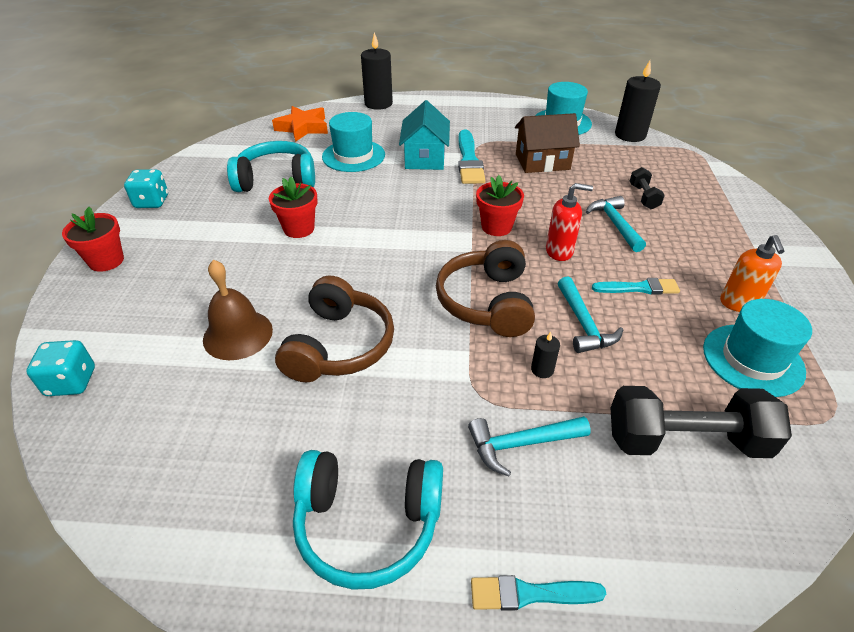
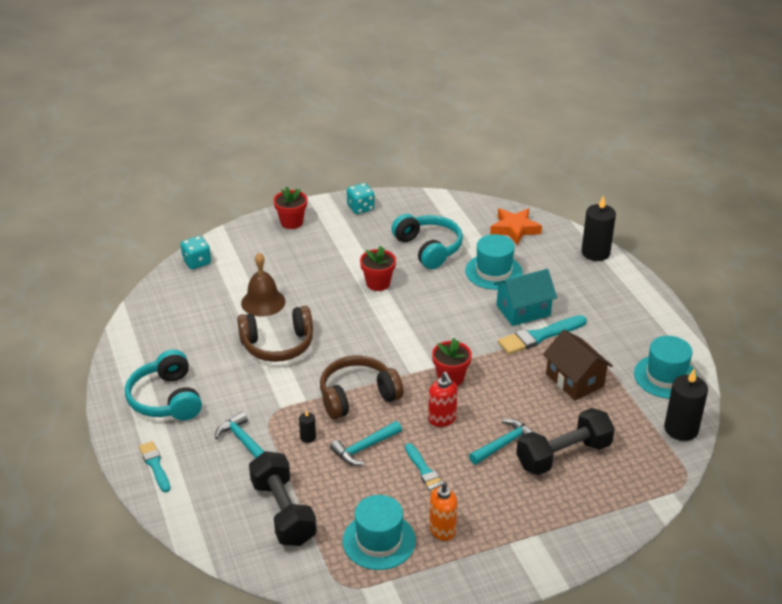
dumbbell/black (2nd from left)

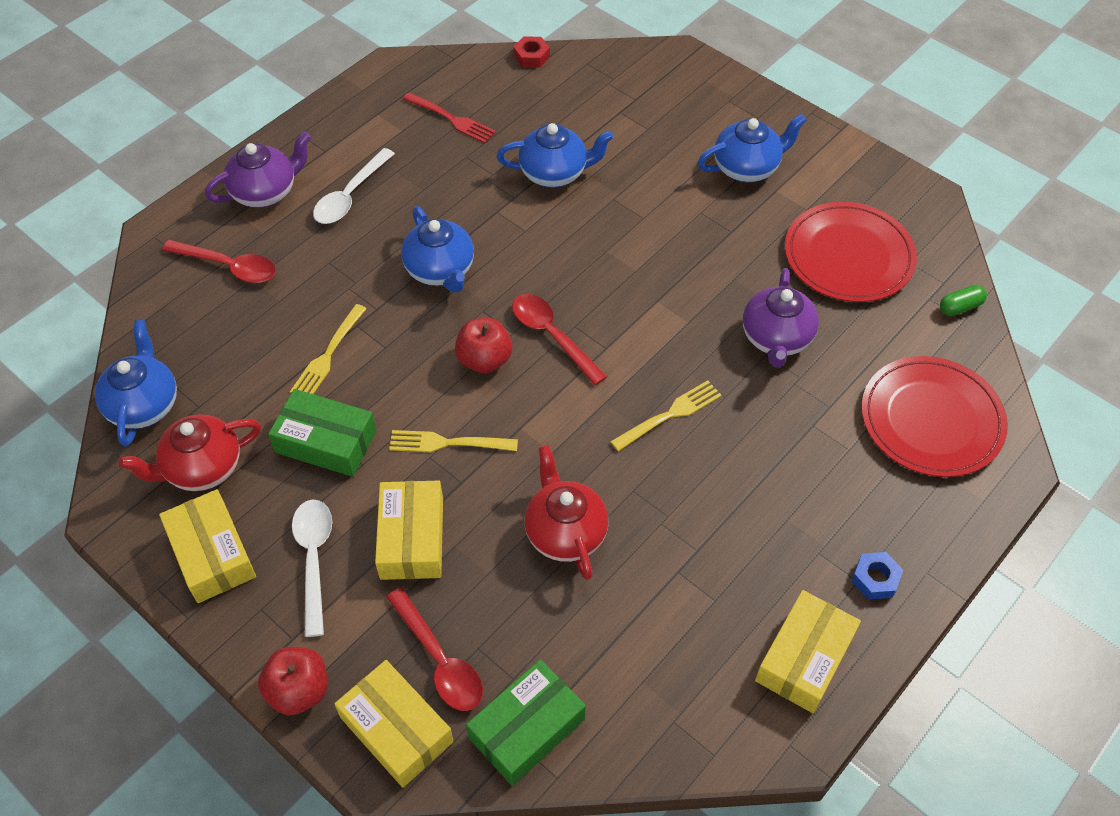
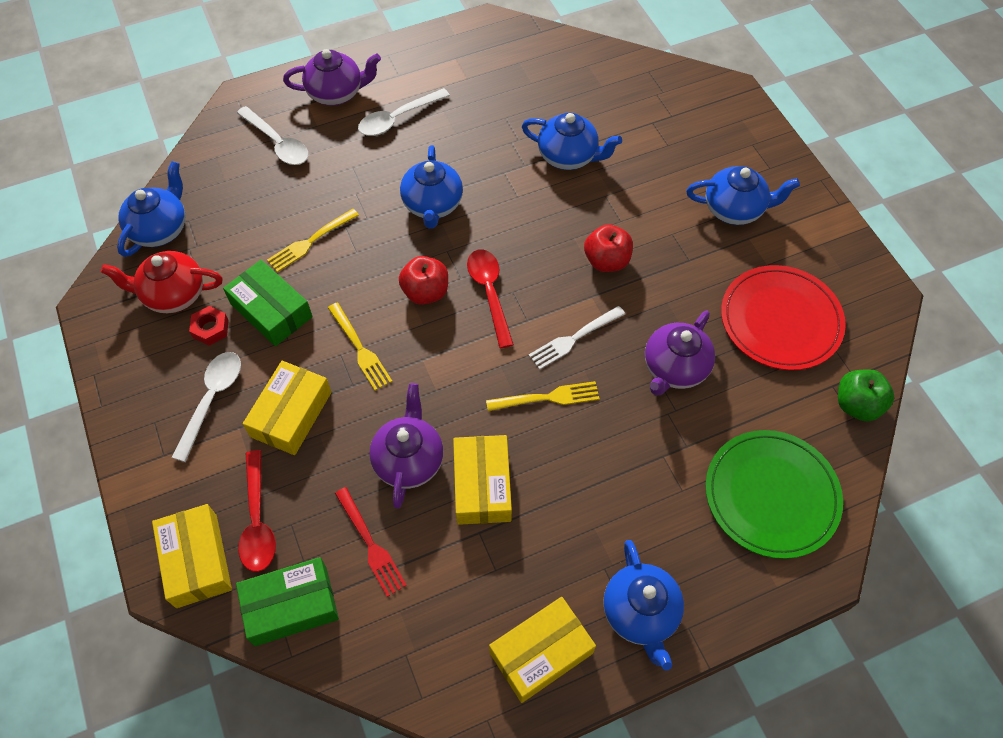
nut/red; teaspoon/pure white (2nd from left); table fork/bright yellow (2nd from left); table fork/red; teapot/royal purple (2nd from left); parcel/bright yellow (3rd from left); table fork/pure white; apple/red (2nd from left); teapot/blue (4th from left); plate/leaf-green; apple/leaf-green

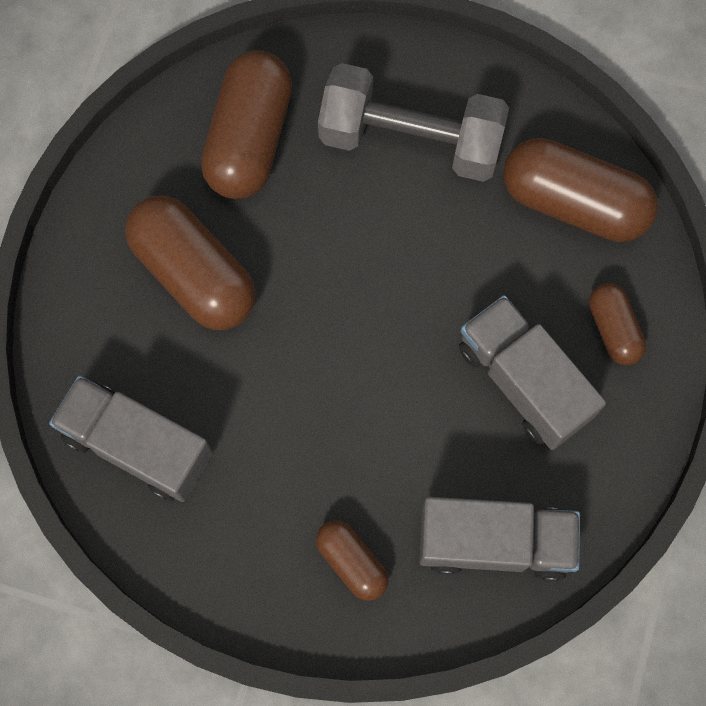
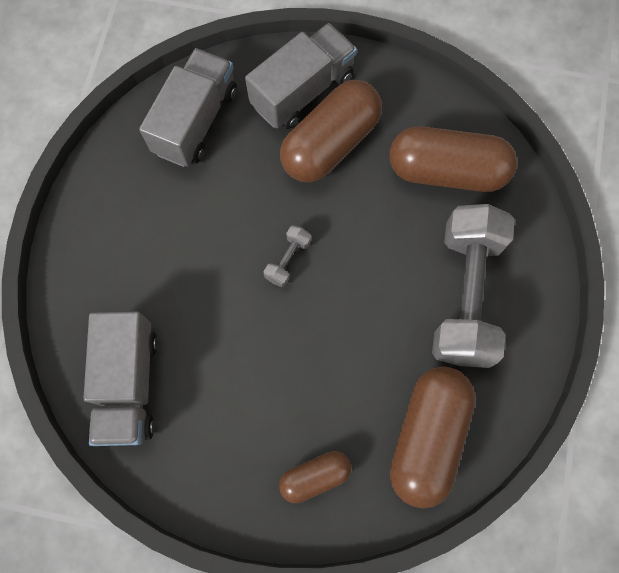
truck/ash-grey (3rd from left); dumbbell/ash-grey (1st from left); capsule/dark brown (3rd from left in the first image)

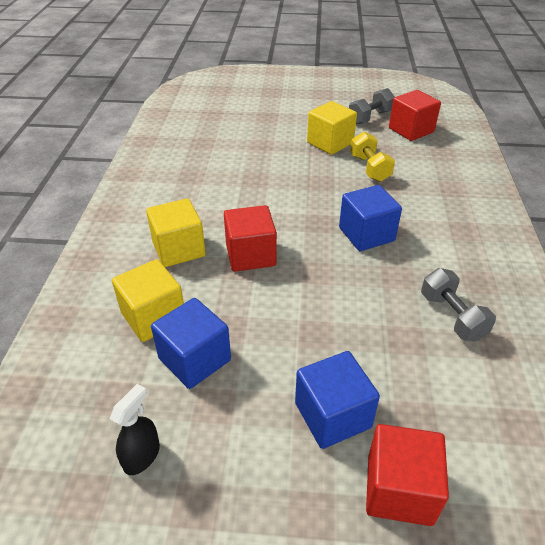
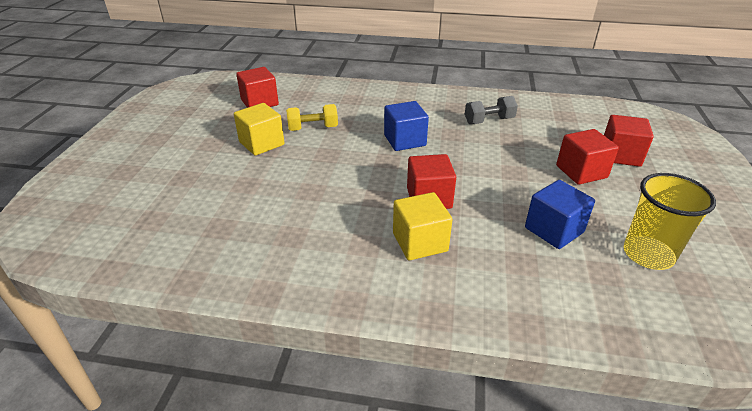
solid cube/red (3rd from left); beaker/bright yellow; solid cube/bright yellow (1st from left in the first image); dumbbell/ash-grey (1st from left in the first image)

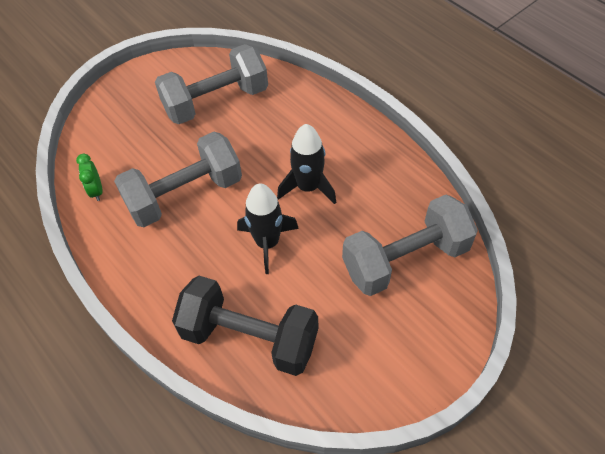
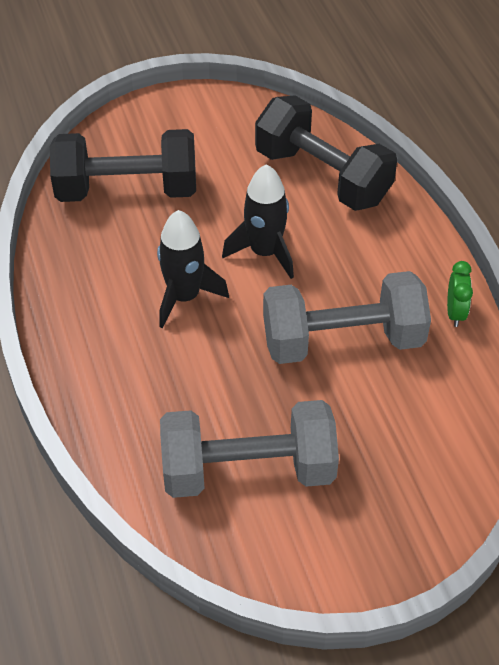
dumbbell/black (1st from left); alarm clock/leaf-green

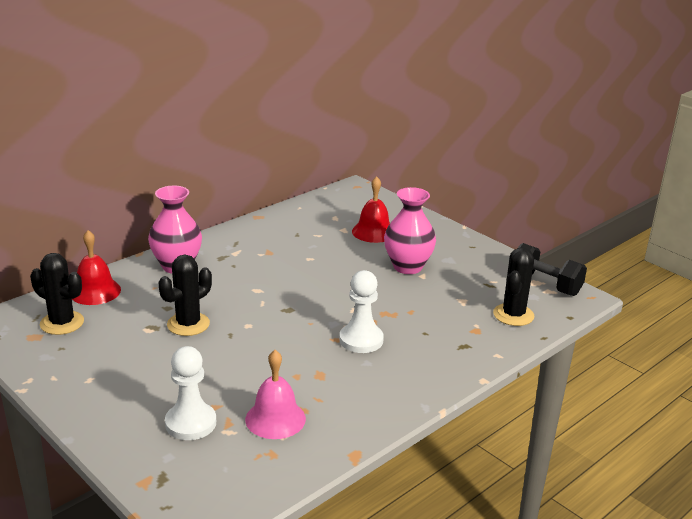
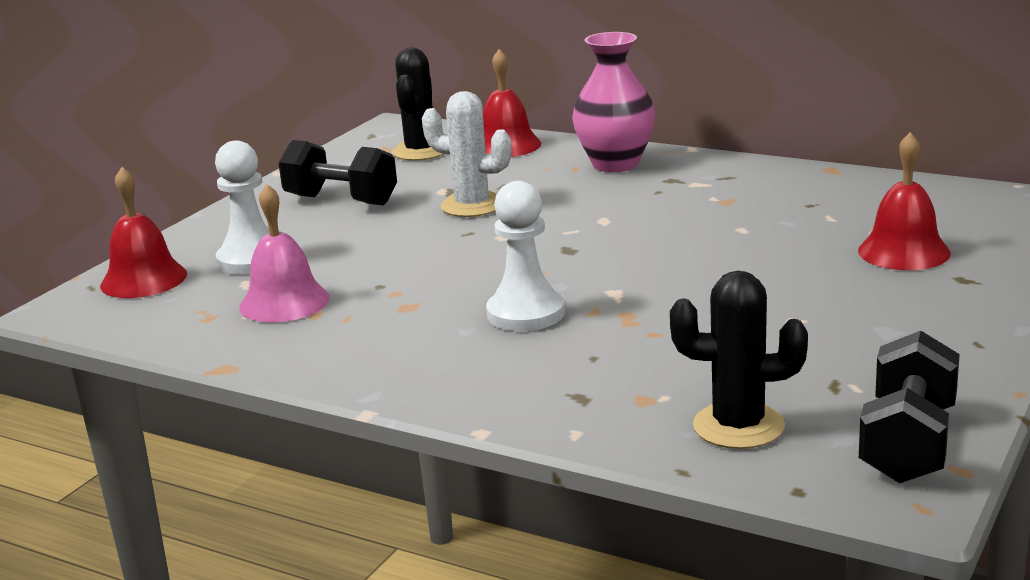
school bell/red (1st from left); dumbbell/black (1st from left); saguaro cactus/pure white; flower vase/rose-pink (2nd from left in the first image)

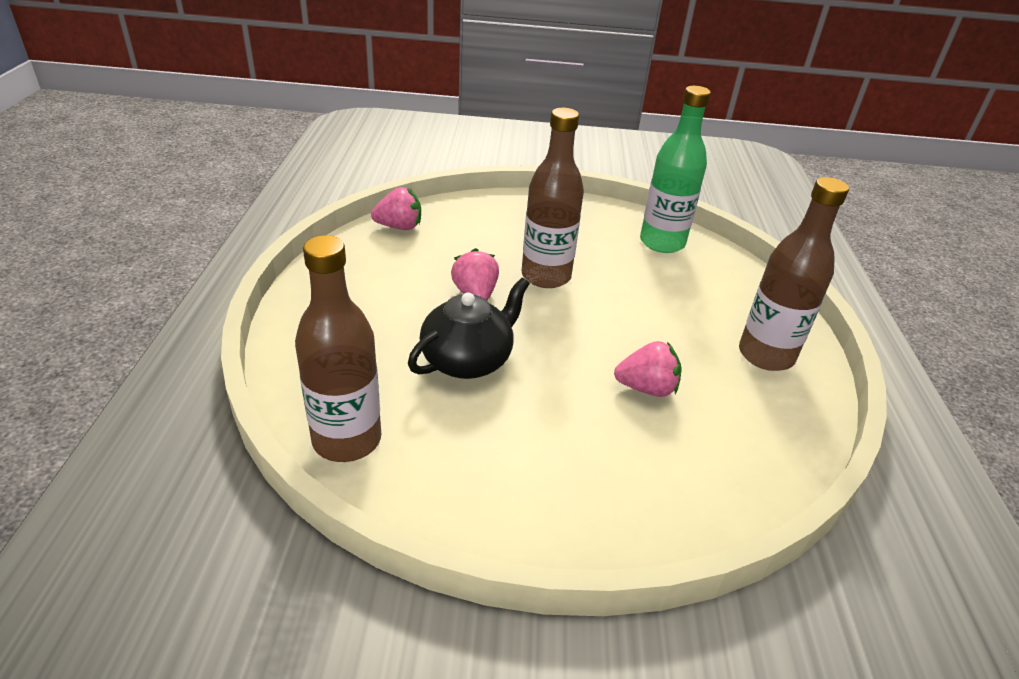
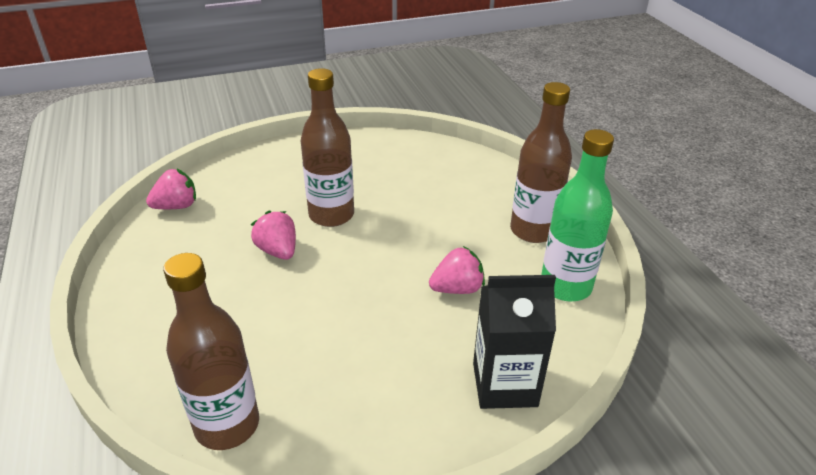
milk carton/black; bottle/leaf-green; teapot/black

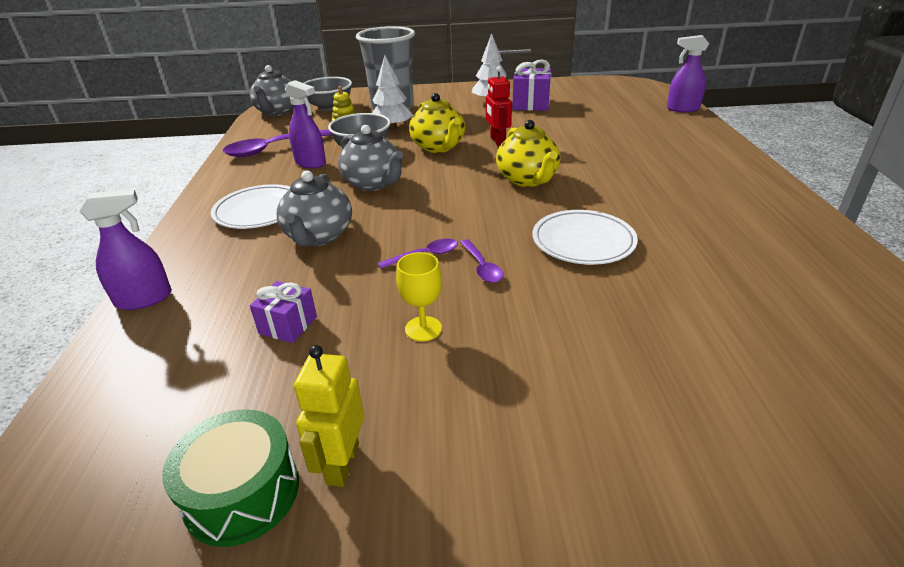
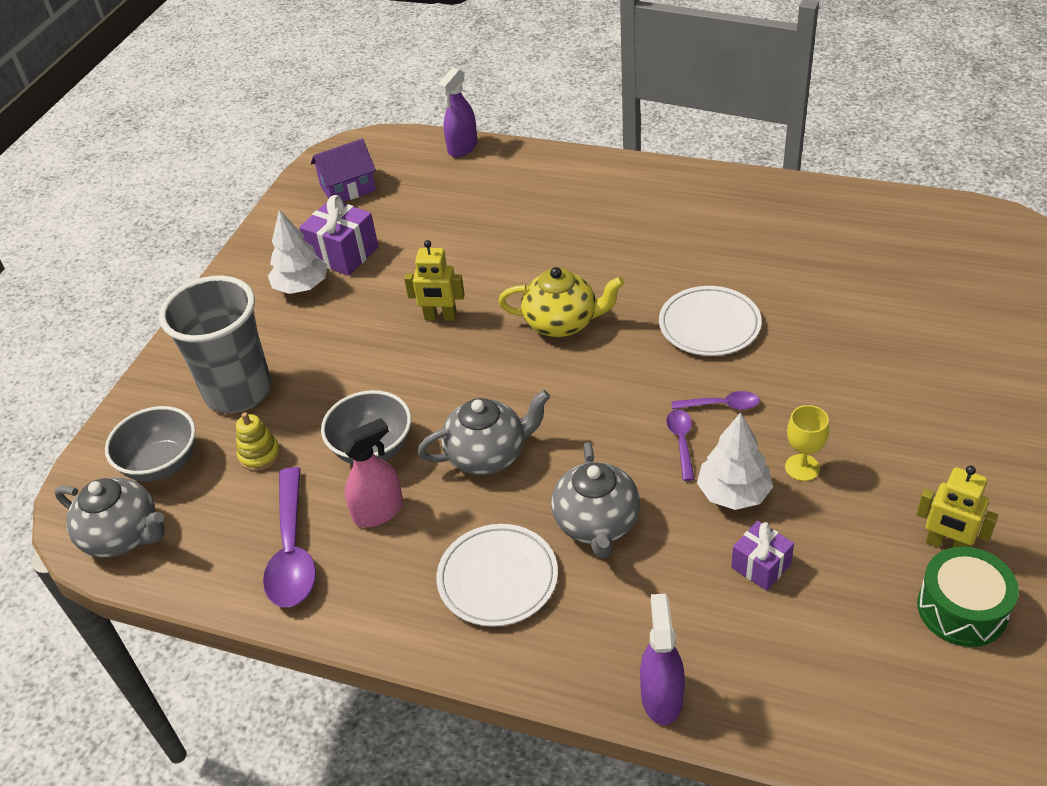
cottage/royal purple; sprayer/rose-pink; robot/bright yellow (1st from left); teapot/ash-grey (3rd from left); toy tree/pure white (2nd from left); teapot/bright yellow (1st from left in the first image)

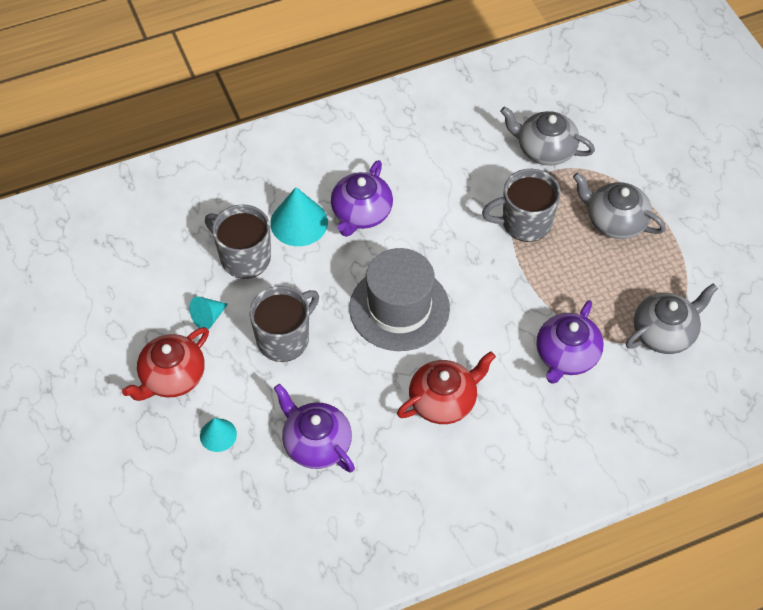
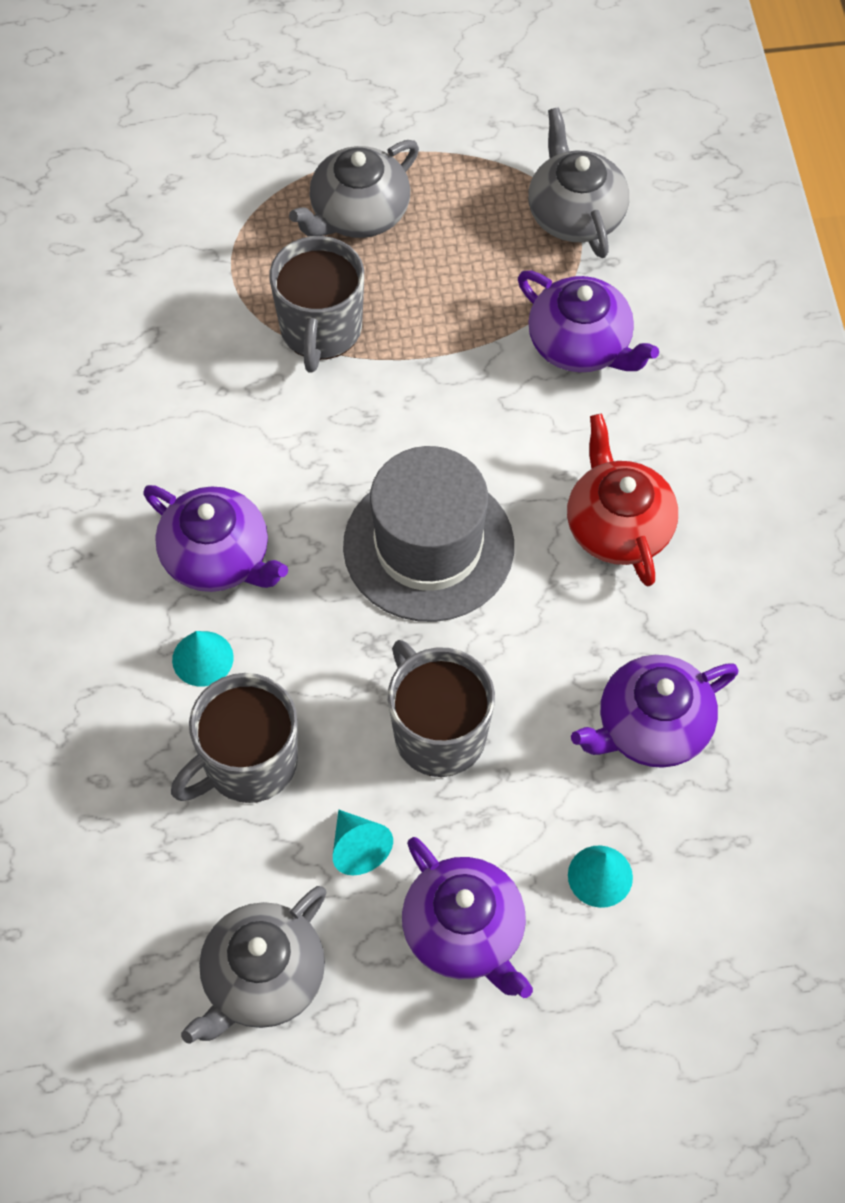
cone/turquoise (1st from left); teapot/ash-grey (1st from left); teapot/royal purple (2nd from left)

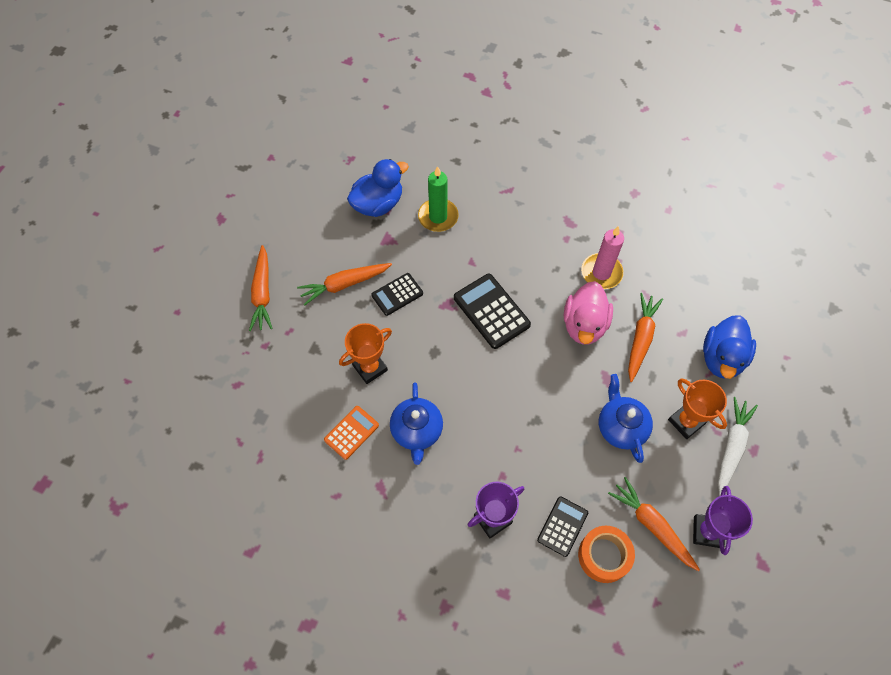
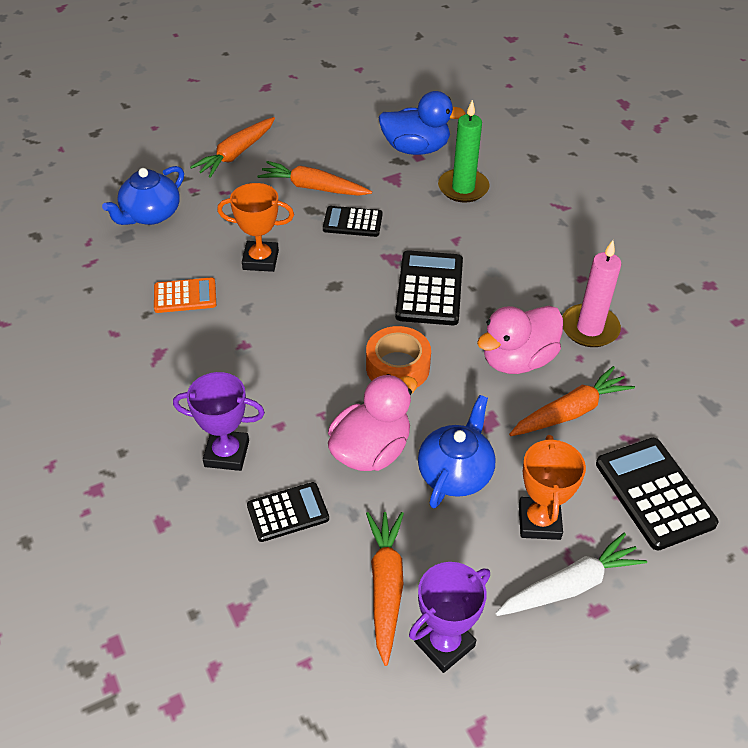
teapot/blue (1st from left); rubber duck/rose-pink (1st from left); roll of tape/orange; adding machine/black (4th from left)

